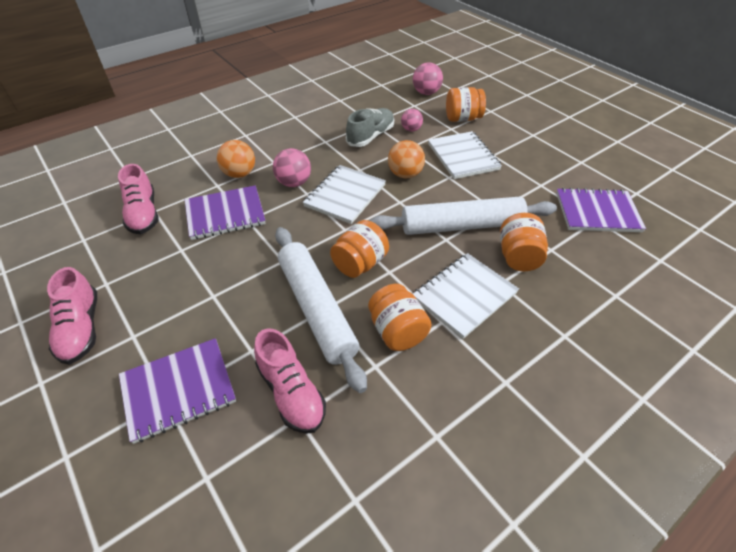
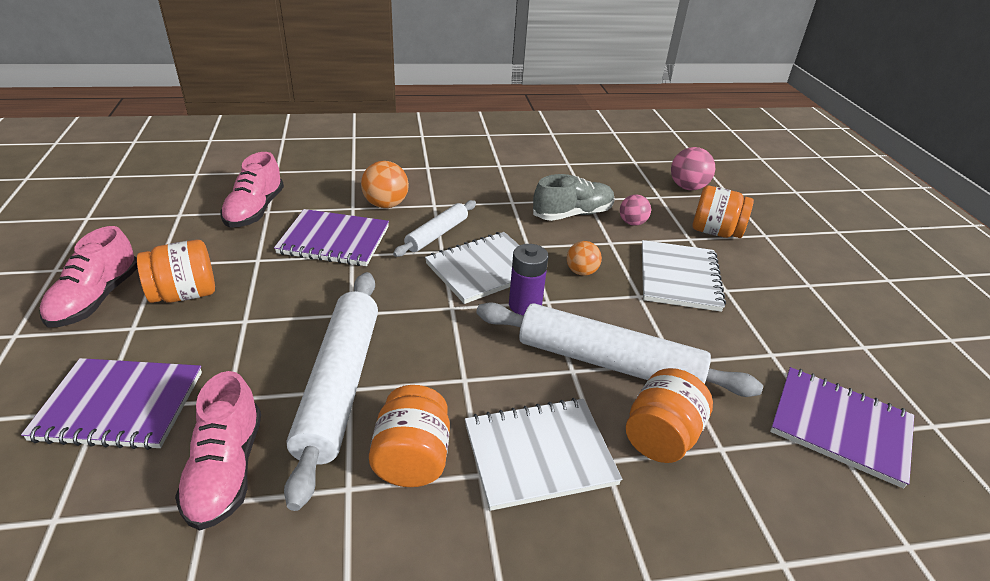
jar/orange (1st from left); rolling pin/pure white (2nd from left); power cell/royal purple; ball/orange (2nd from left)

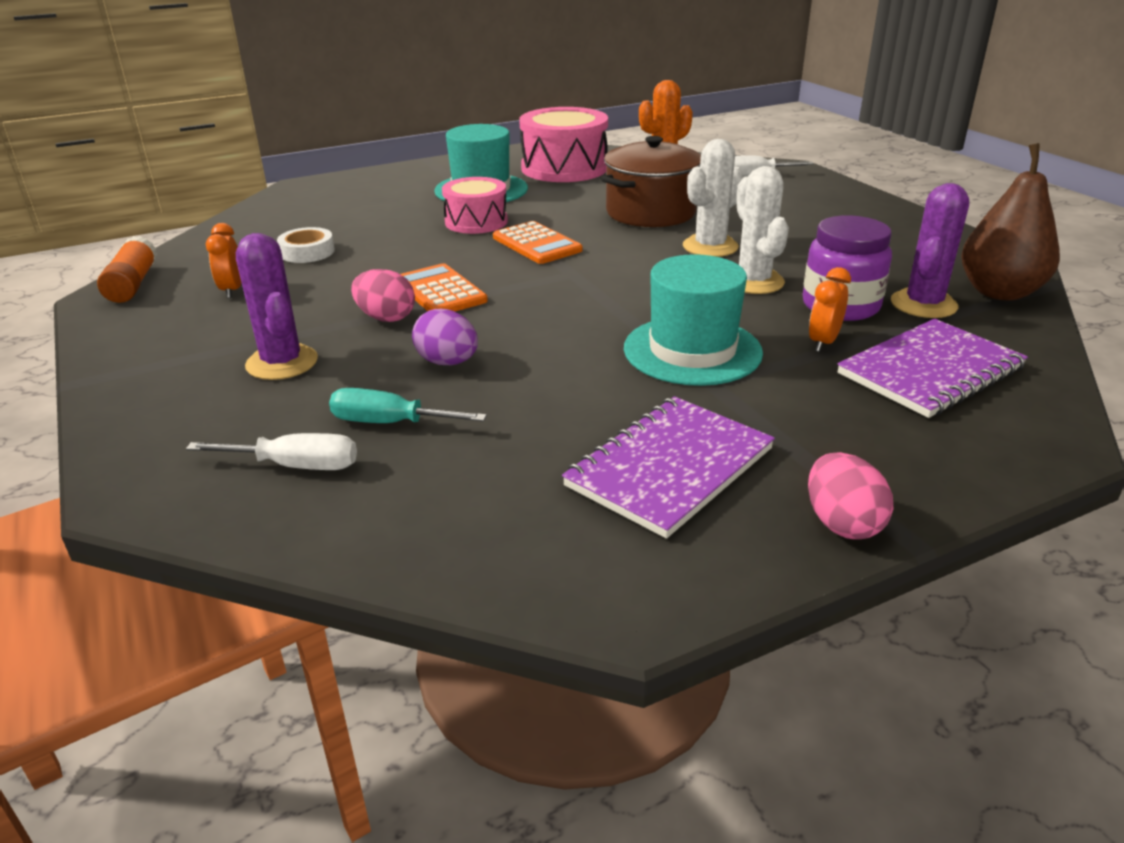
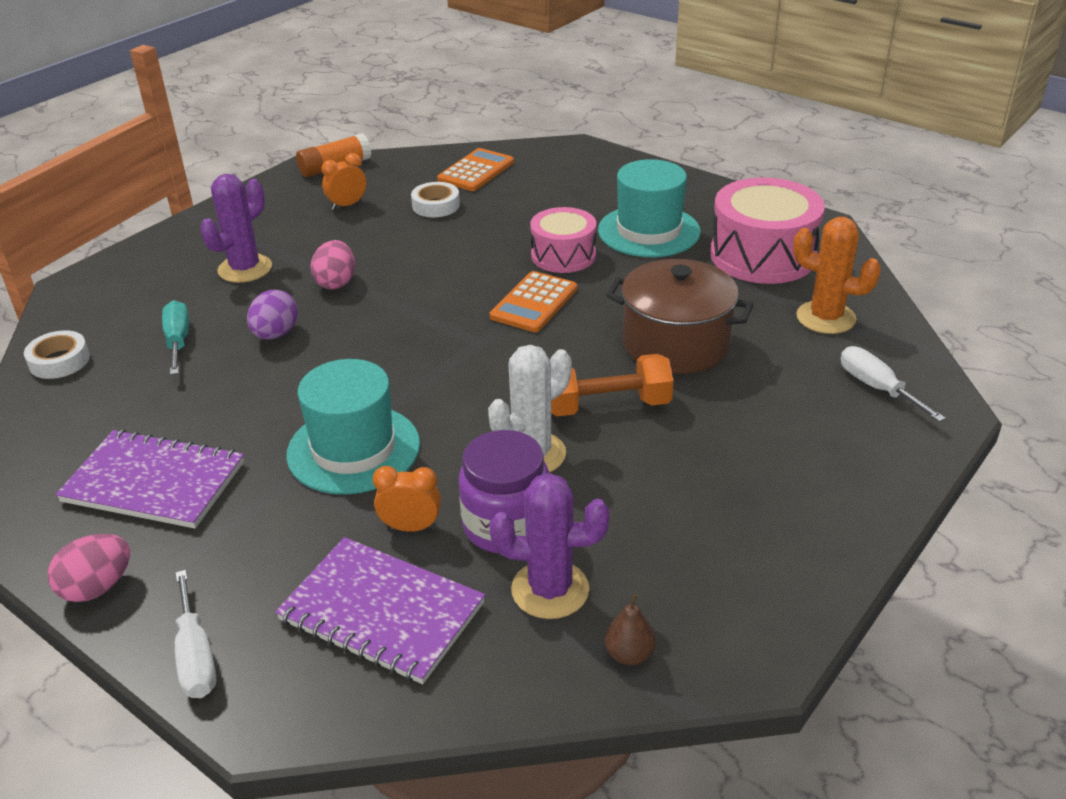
roll of tape/pure white (1st from left); flat screwdriver/pure white (1st from left); adding machine/orange (1st from left); dumbbell/orange; pear fruit/dark brown

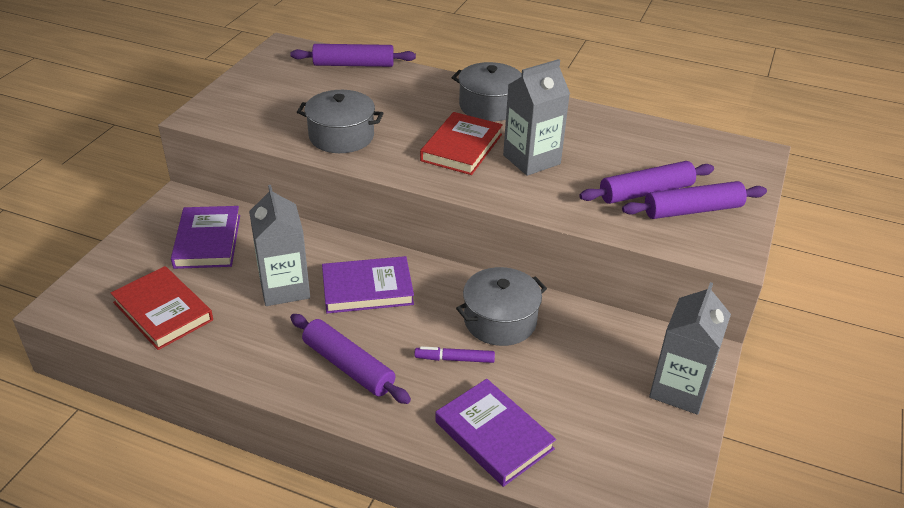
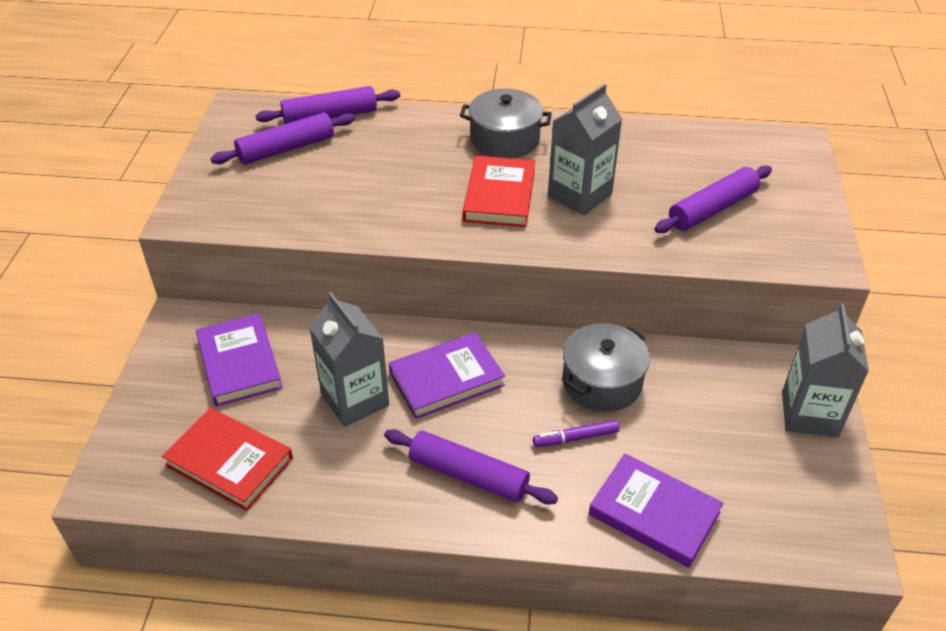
rolling pin/royal purple (1st from left); pot/ash-grey (1st from left in the first image)

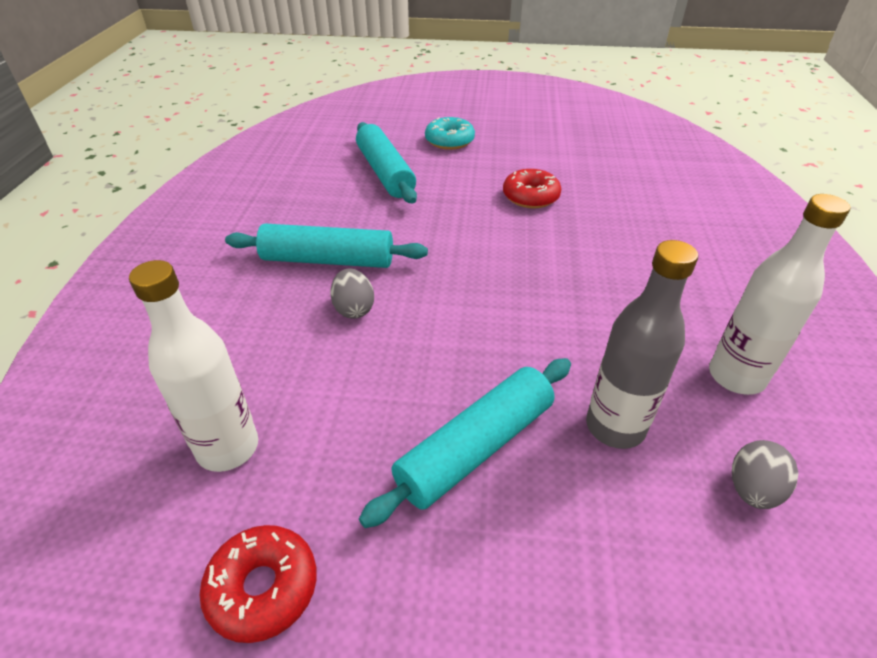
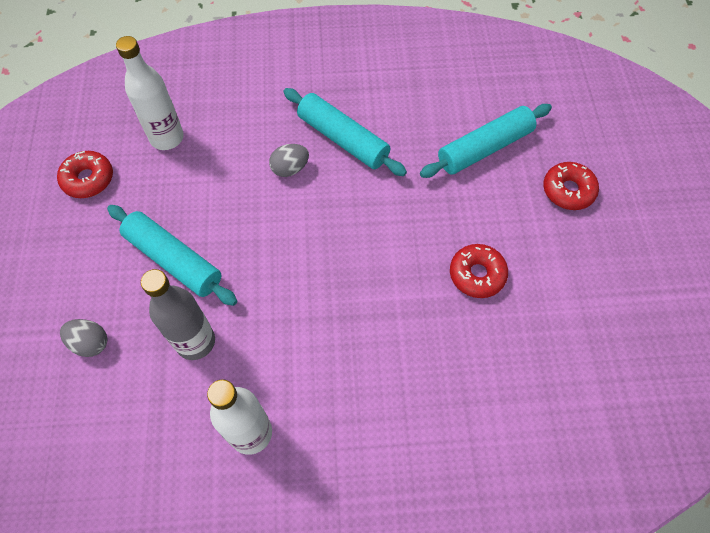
egg/ash-grey (1st from left); rolling pin/turquoise (2nd from left); doughnut/red (3rd from left)

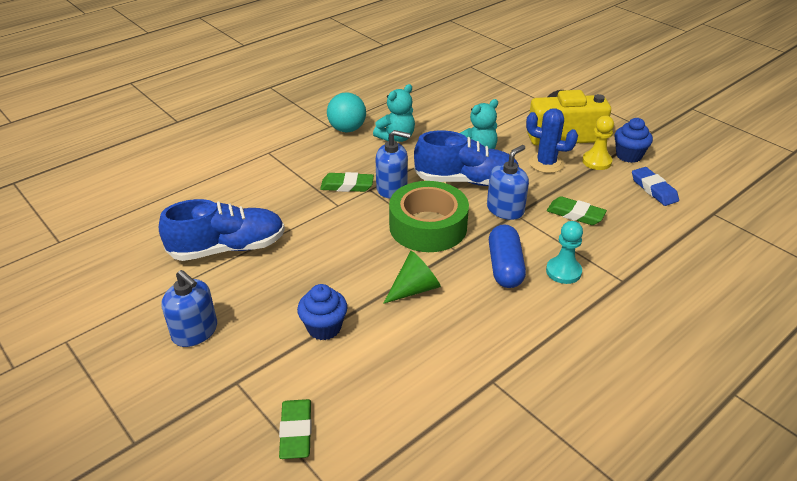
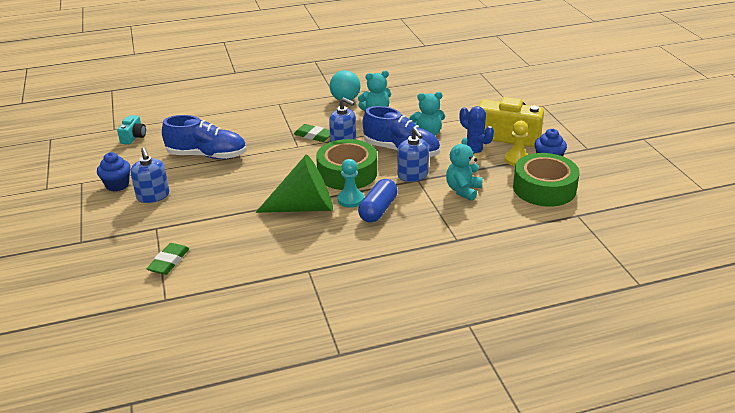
fairy cake/blue (1st from left); photo camera/turquoise; cone/leaf-green; chess pawn/turquoise; soap pump/blue (3rd from left); teddy bear/turquoise (3rd from left); roll of tape/leaf-green (2nd from left)

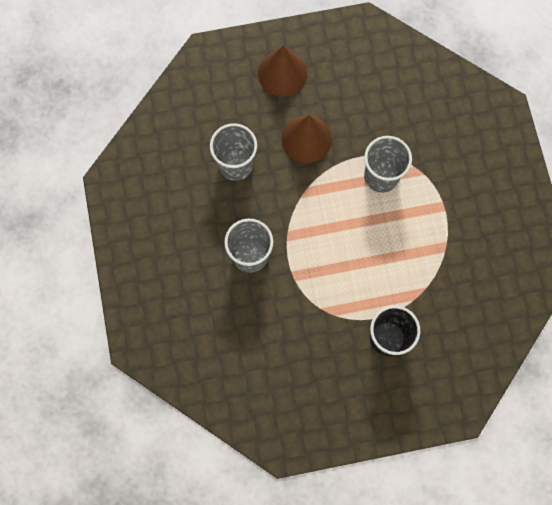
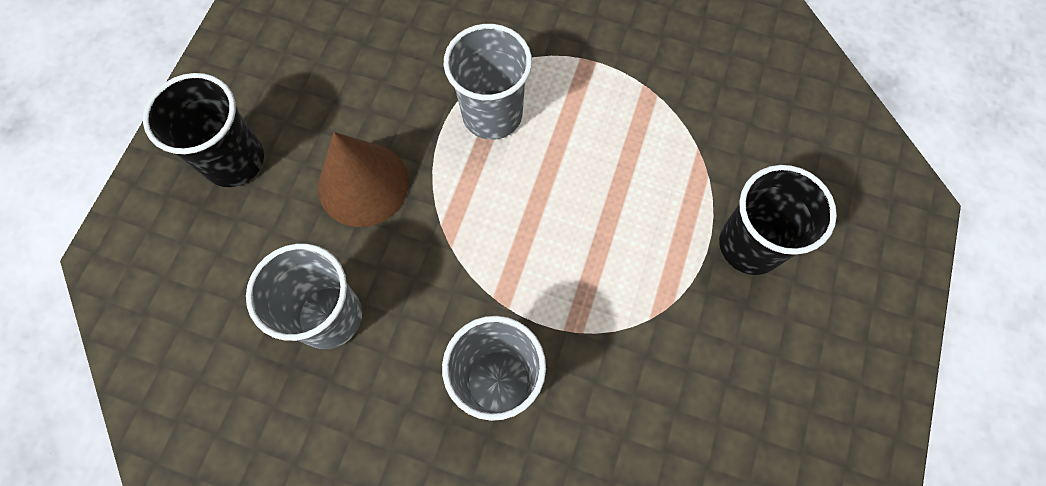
beaker/black (1st from left)

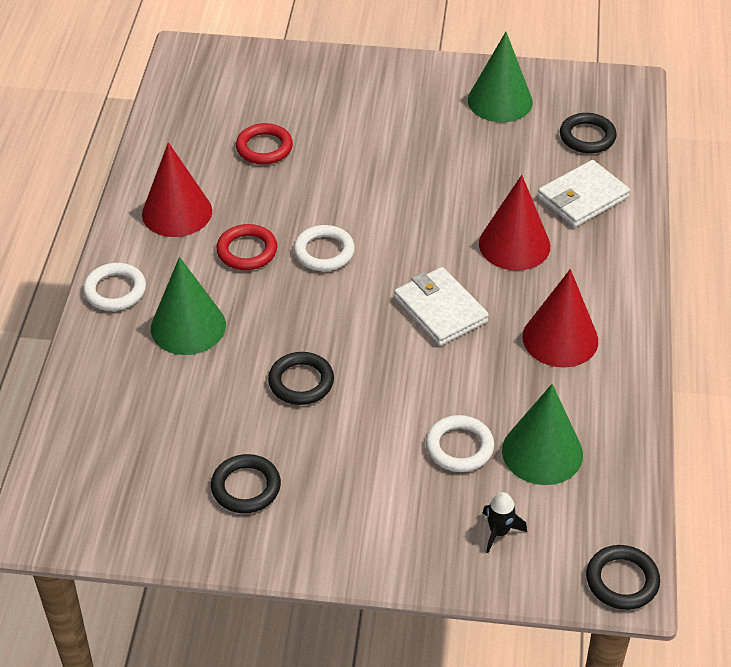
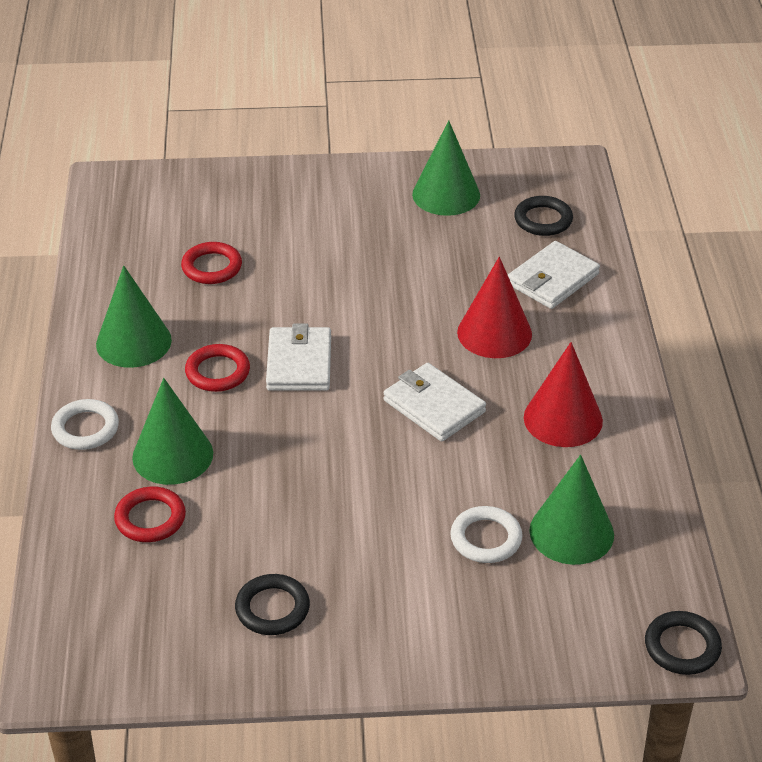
cone/leaf-green (1st from left); ring/red (1st from left); billfold/pure white (1st from left); ring/black (2nd from left in the first image); rocket/black

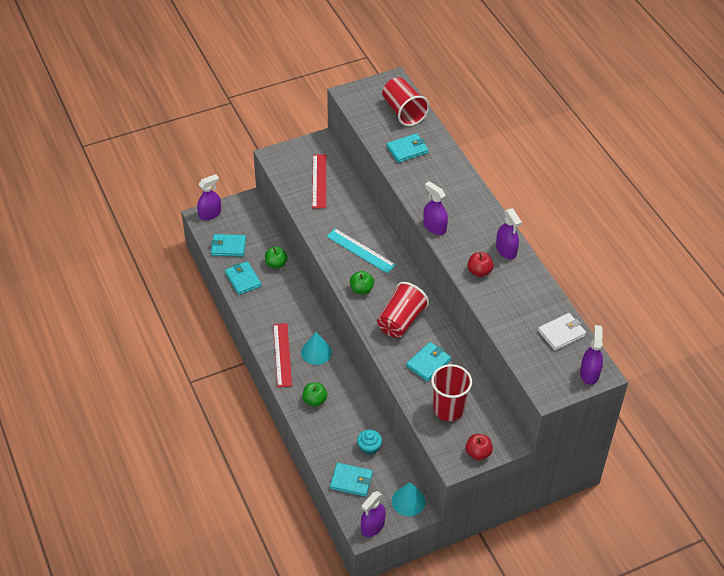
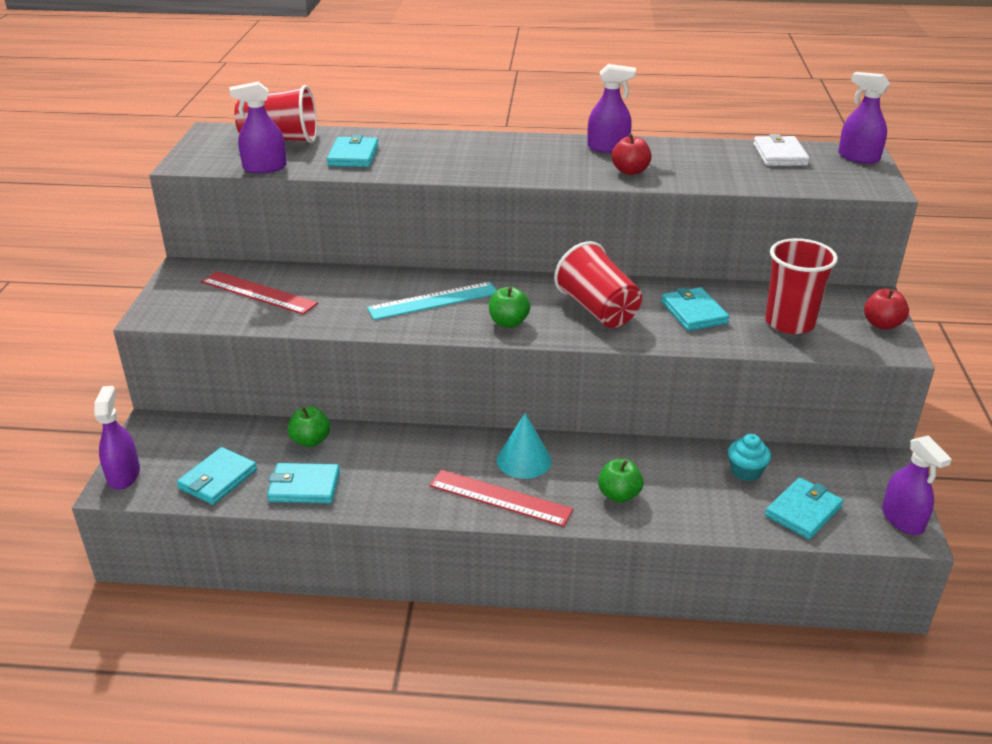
sprayer/royal purple (2nd from left); cone/turquoise (2nd from left in the first image)

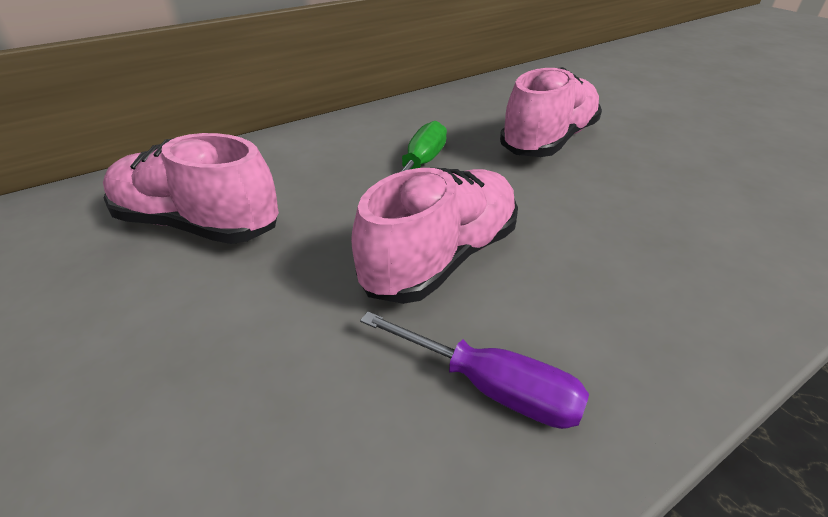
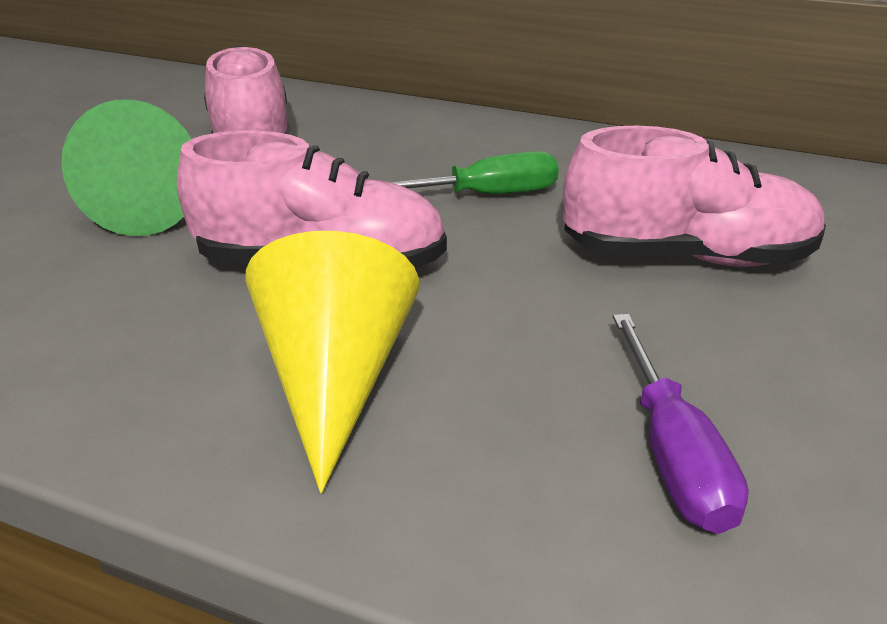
cone/leaf-green; cone/bright yellow; flat screwdriver/royal purple

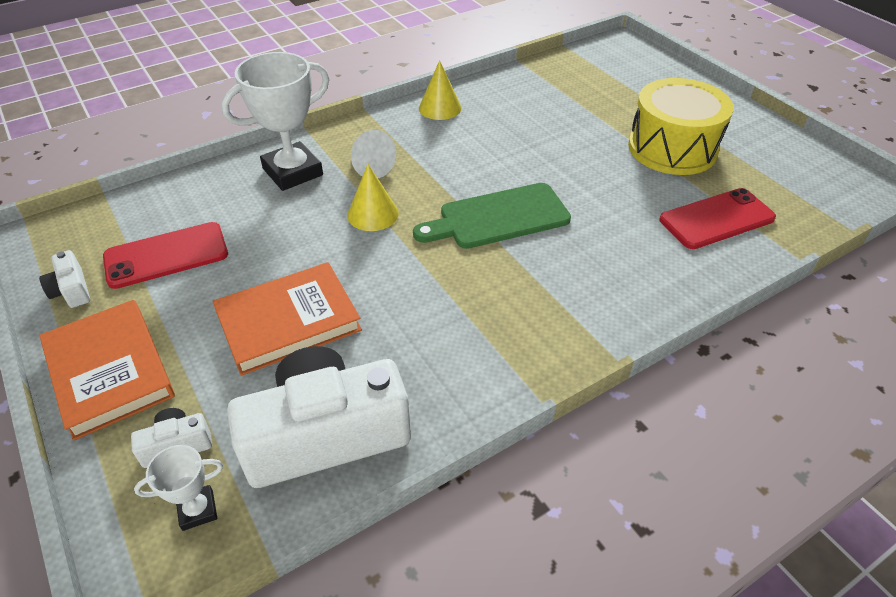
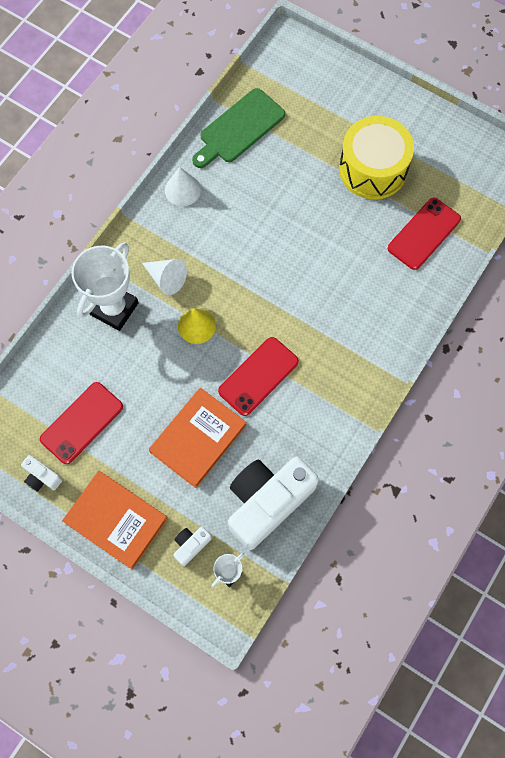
cone/pure white (2nd from left); cutting board/leaf-green; mobile phone/red (2nd from left)

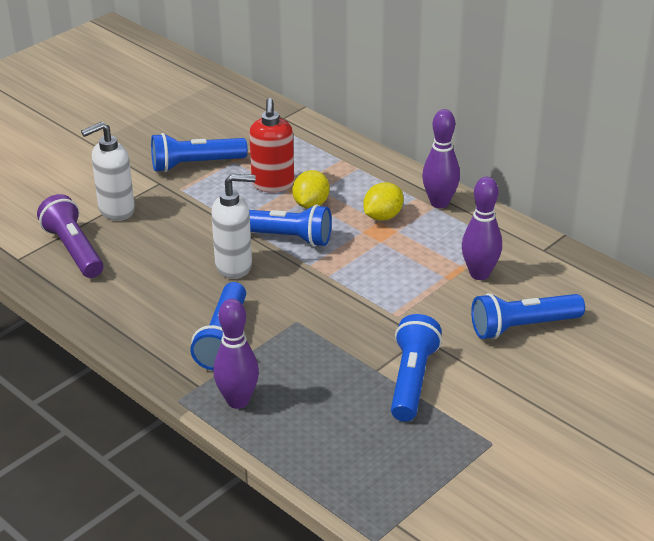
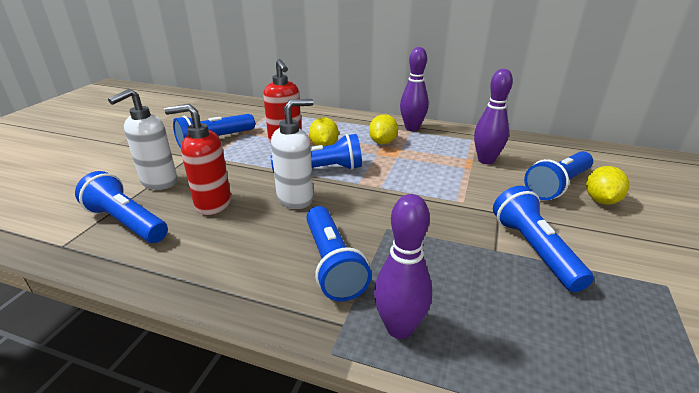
pocket torch/blue (1st from left); soap pump/red (1st from left); lemon/bright yellow (3rd from left)

